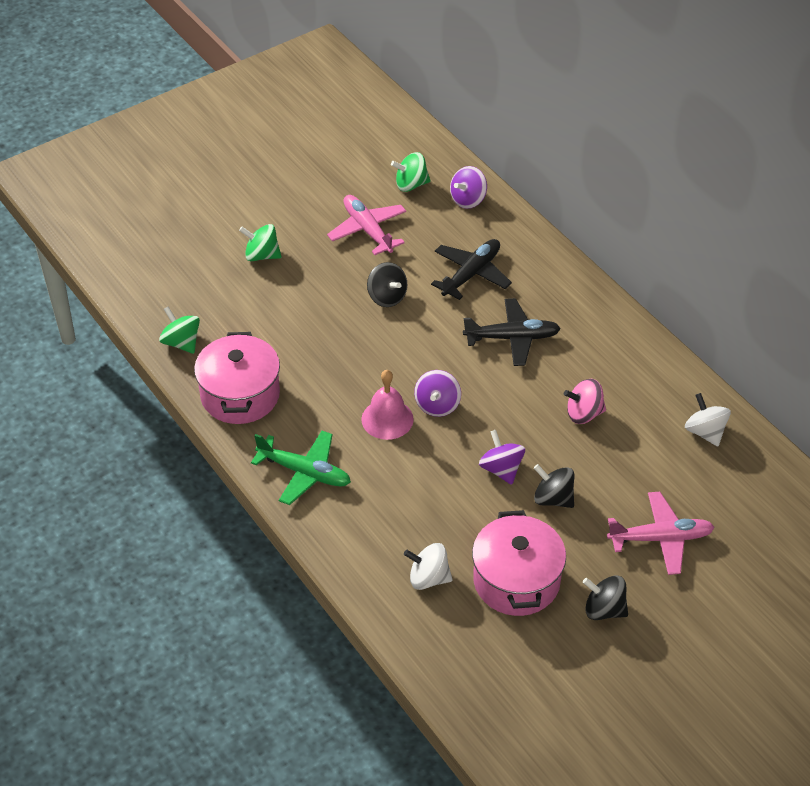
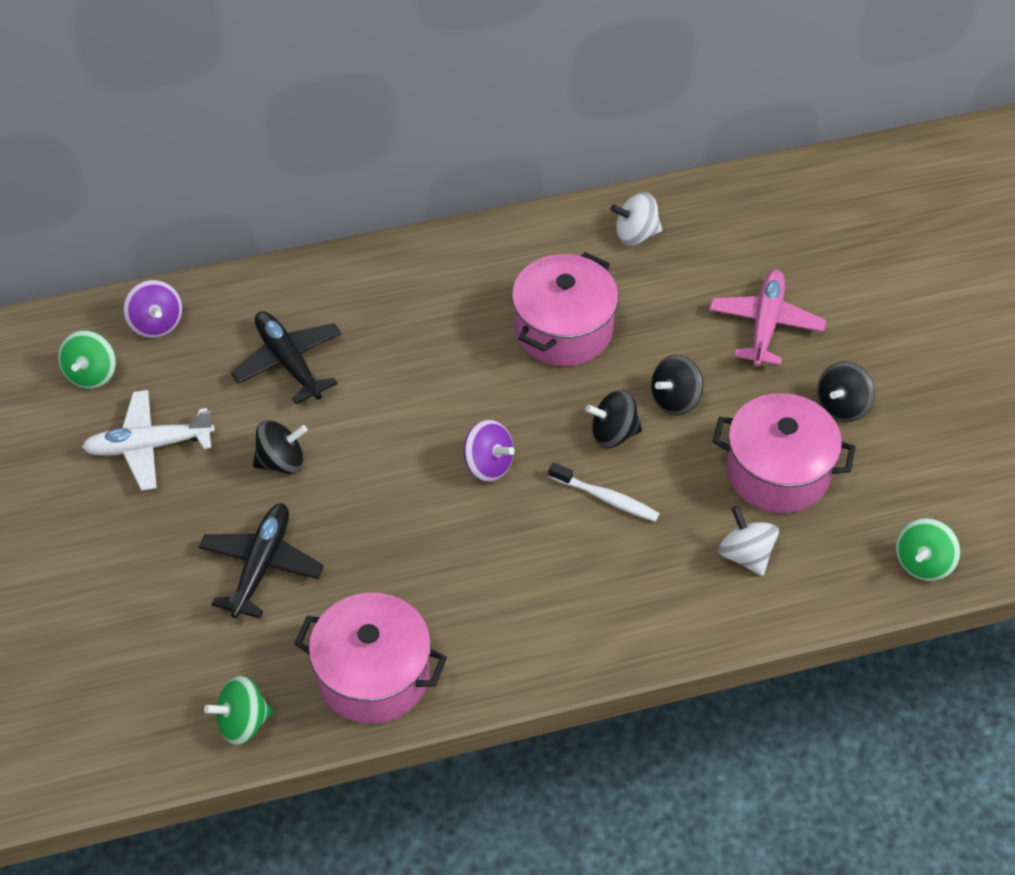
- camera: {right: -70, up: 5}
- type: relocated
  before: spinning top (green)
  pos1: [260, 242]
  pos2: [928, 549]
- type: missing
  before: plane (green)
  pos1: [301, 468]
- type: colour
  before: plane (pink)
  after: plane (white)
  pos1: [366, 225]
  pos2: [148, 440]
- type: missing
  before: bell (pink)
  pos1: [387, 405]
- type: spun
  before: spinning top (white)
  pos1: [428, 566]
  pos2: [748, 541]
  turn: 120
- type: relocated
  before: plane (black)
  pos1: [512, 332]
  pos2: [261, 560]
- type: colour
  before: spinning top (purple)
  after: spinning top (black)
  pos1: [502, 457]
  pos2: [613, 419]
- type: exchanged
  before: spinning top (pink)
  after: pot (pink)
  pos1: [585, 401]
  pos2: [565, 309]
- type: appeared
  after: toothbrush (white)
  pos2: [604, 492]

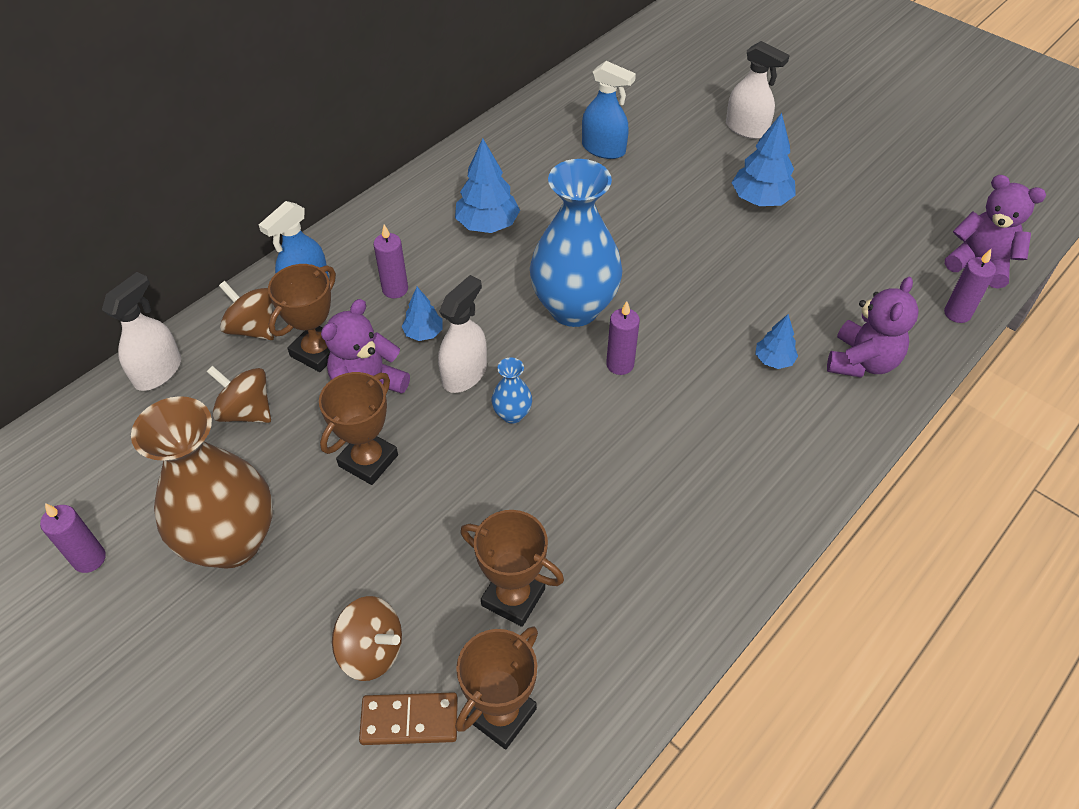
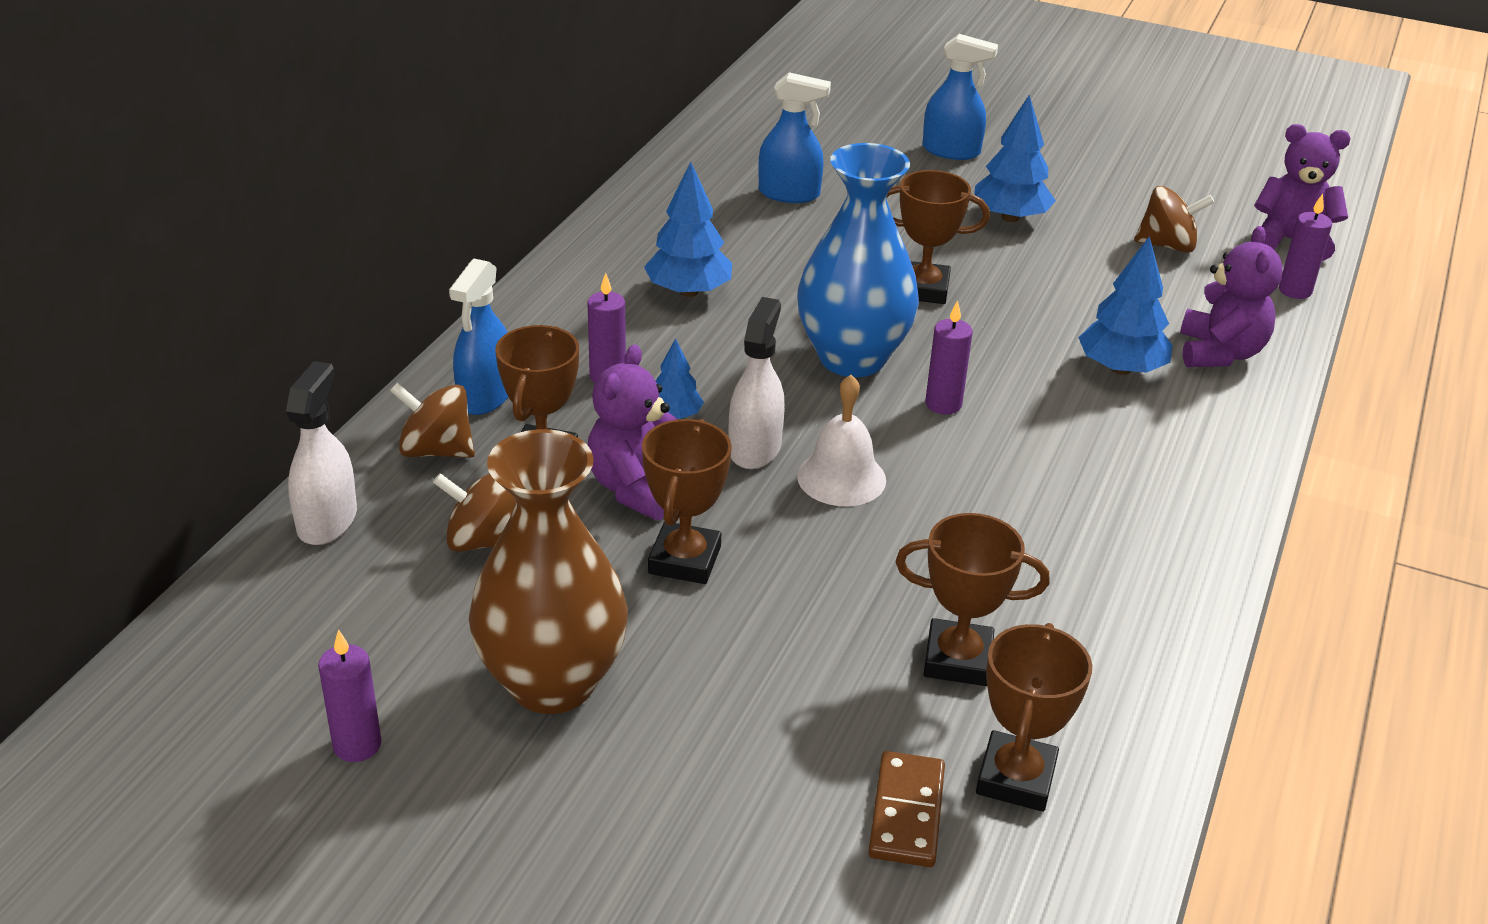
- camera: {right: -20, up: -15}
- type: relocated
  before: spinning top (brown)
  pos1: [367, 638]
  pos2: [1174, 219]
- type: spun
  before: domino (brown)
  pos1: [408, 718]
  pos2: [906, 809]
  turn: -60
- type: exchanged
  before: vase (blue)
  after: bell (white)
  pos1: [511, 391]
  pos2: [841, 440]
- type: colour
  before: spray bottle (white)
  after: spray bottle (blue)
  pos1: [758, 90]
  pos2: [960, 97]
- type: size
  before: tree (blue)
  pos1: [776, 341]
  pos2: [1125, 305]
  scale: 1.73
- type: appeared
  after: trophy (brown)
  pos2: [938, 237]

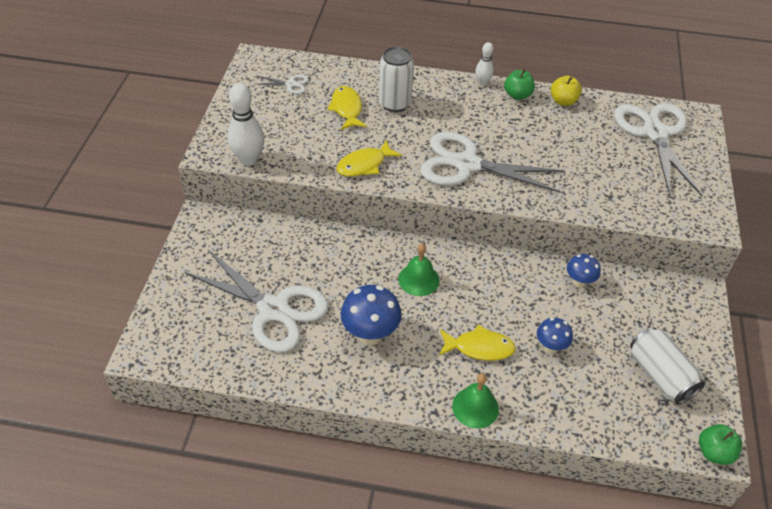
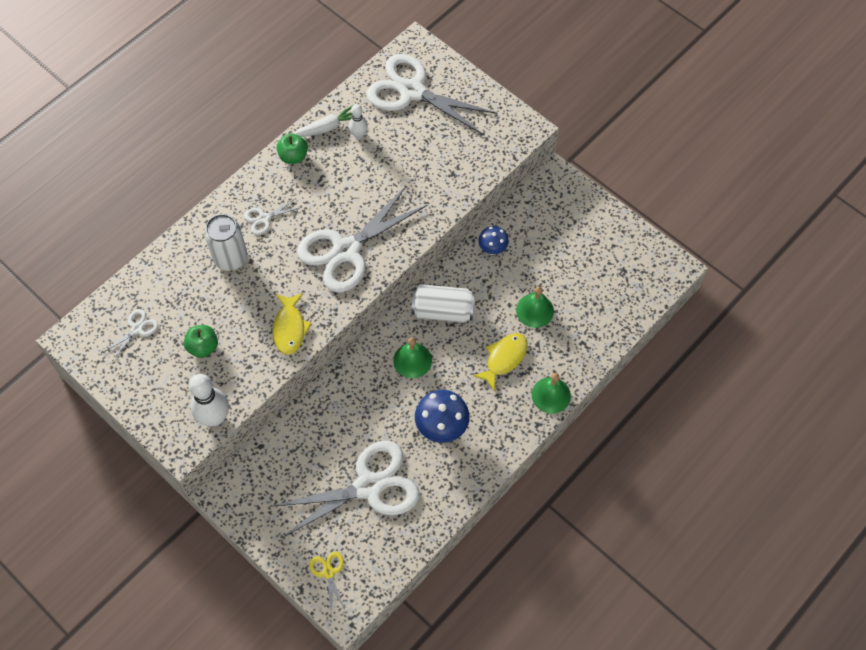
- camera: {right: -55, up: 15}
- type: missing
  before: fish (yellow)
  pos1: [347, 108]
- type: relocated
  before: bowling pin (white)
  pos1: [484, 64]
  pos2: [358, 121]
- type: exchanged
  before: mushroom (blue)
  after: bell (green)
  pos1: [555, 335]
  pos2: [535, 307]
- type: exchanged
  before: apple (yellow)
  after: carrot (white)
  pos1: [566, 91]
  pos2: [323, 121]
- type: relocated
  before: can (white)
  pos1: [667, 365]
  pos2: [443, 303]
- type: relocated
  before: apple (green)
  pos1: [720, 444]
  pos2: [201, 341]
- type: appeared
  after: scissors (white)
  pos2: [273, 216]
- type: appeared
  after: scissors (yellow)
  pos2: [328, 581]

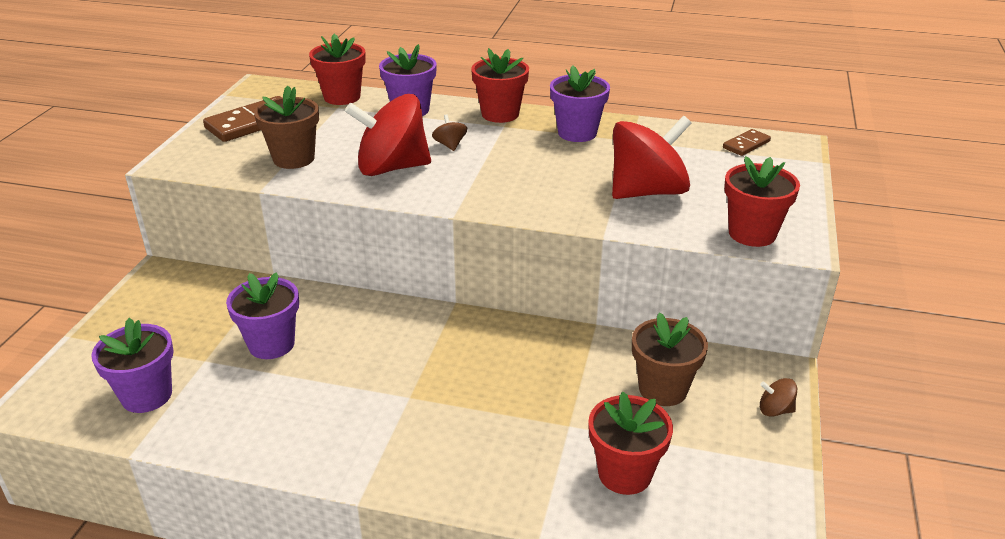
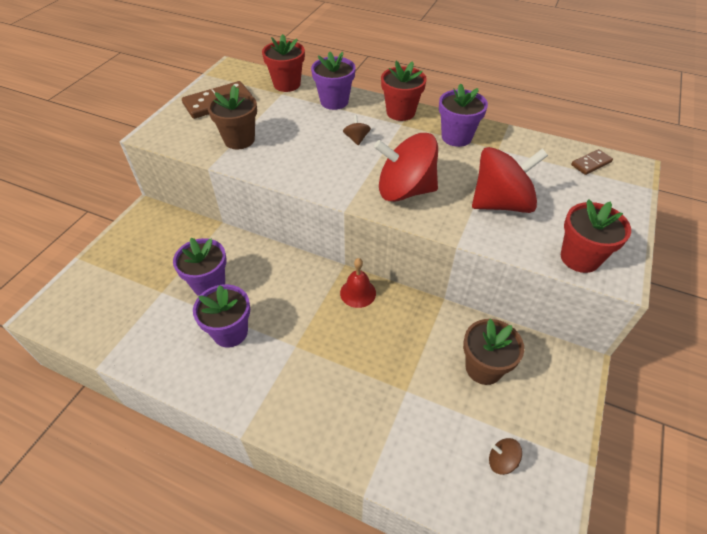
- camera: {right: 10, up: 15}
- type: relocated
  before: flower pot (purple)
  pos1: [132, 365]
  pos2: [221, 316]
- type: relocated
  before: spinning top (red)
  pos1: [388, 135]
  pos2: [406, 167]
- type: missing
  before: flower pot (red)
  pos1: [630, 443]
- type: relocated
  before: spinning top (brown)
  pos1: [778, 397]
  pos2: [505, 456]
- type: appeared
  after: bell (red)
  pos2: [358, 283]

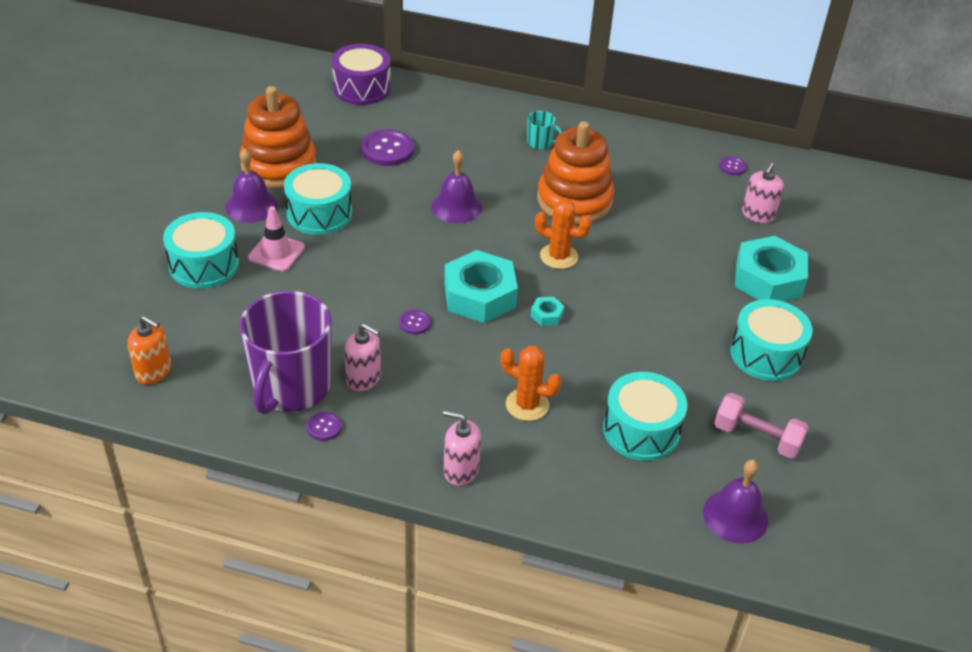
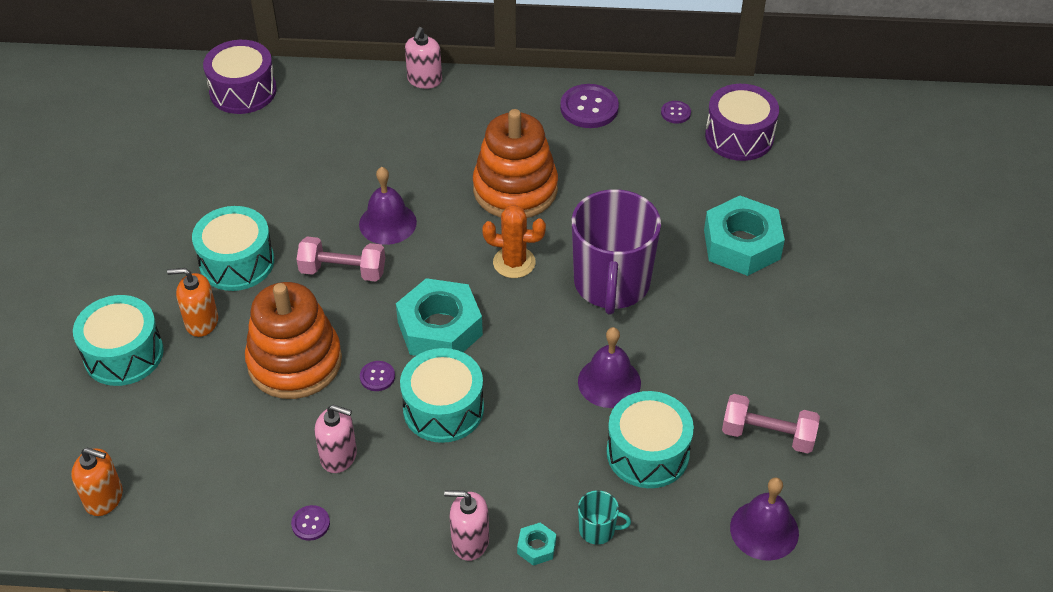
- camera: {right: -10, up: 5}
- type: relocated
  before: bell (purple)
  pos1: [252, 185]
  pos2: [609, 367]
- type: relocated
  before: mug (purple)
  pos1: [285, 352]
  pos2: [616, 252]
- type: relocated
  before: stacking toy (orange)
  pos1: [278, 137]
  pos2: [293, 340]
- type: exchanged
  before: traffic cone (pink)
  after: soap dispenser (orange)
  pos1: [276, 239]
  pos2: [192, 302]
- type: relocated
  before: button (purple)
  pos1: [387, 147]
  pos2: [589, 106]
- type: missing
  before: cactus (orange)
  pos1: [531, 383]
- type: relocated
  before: mug (turquoise)
  pos1: [544, 130]
  pos2: [604, 517]
- type: relocated
  before: nut (turquoise)
  pos1: [548, 311]
  pos2: [536, 544]
- type: relocated
  before: drum (turquoise)
  pos1: [771, 340]
  pos2: [442, 395]
- type: relocated
  before: soap dispenser (pink)
  pos1: [763, 192]
  pos2: [423, 58]
- type: appeared
  after: dumbbell (pink)
  pos2: [340, 259]
- type: appeared
  after: drum (purple)
  pos2: [742, 122]

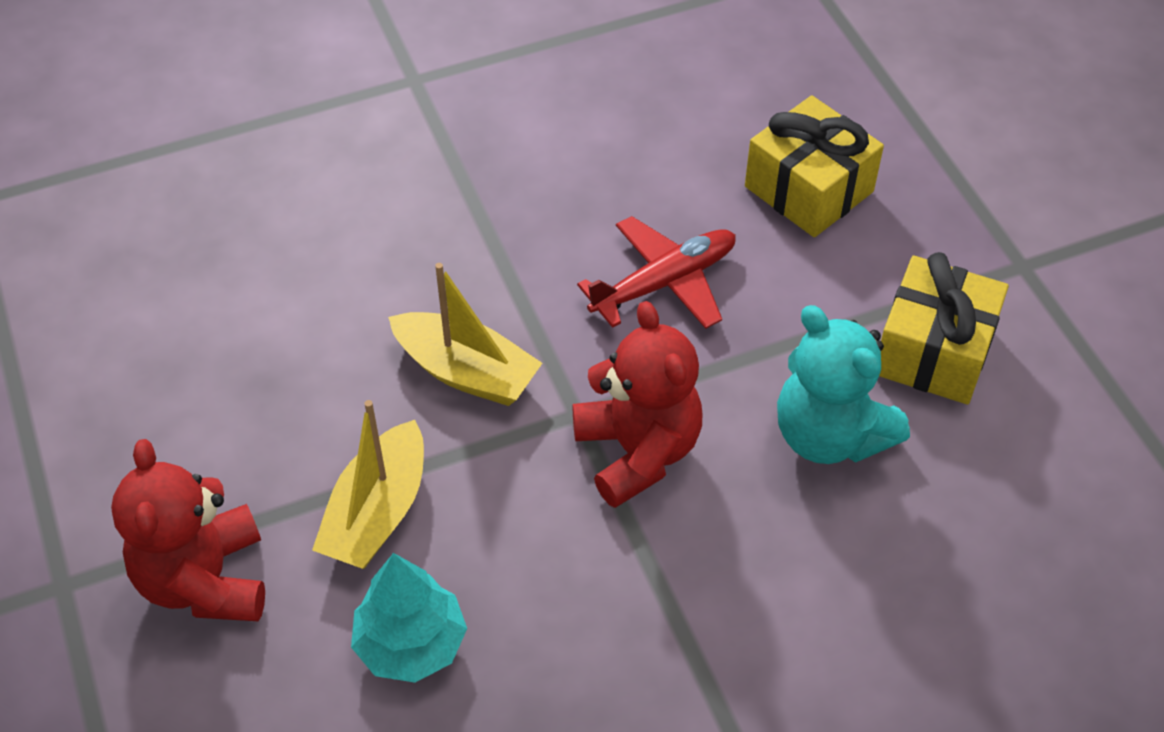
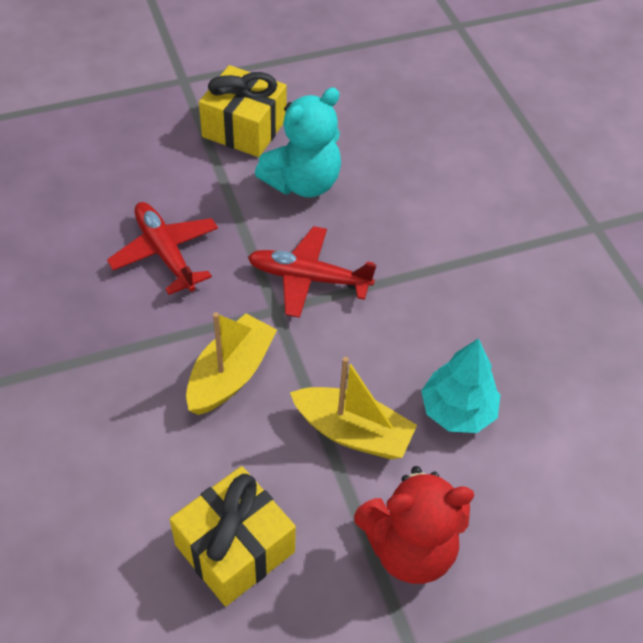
- camera: {right: -90, up: 0}
- type: exchanged
  before: teddy bear (red)
  after: plane (red)
  pos1: [637, 404]
  pos2: [312, 272]
- type: relocated
  before: gift (yellow)
  pos1: [814, 166]
  pos2: [232, 536]

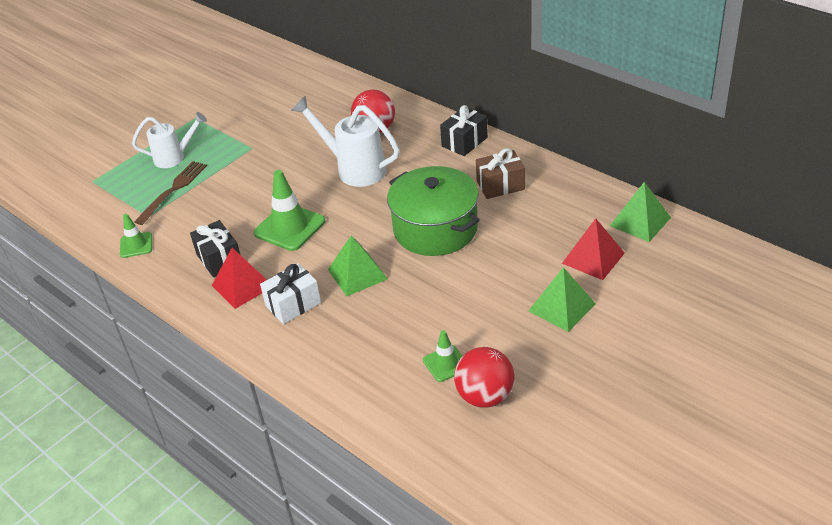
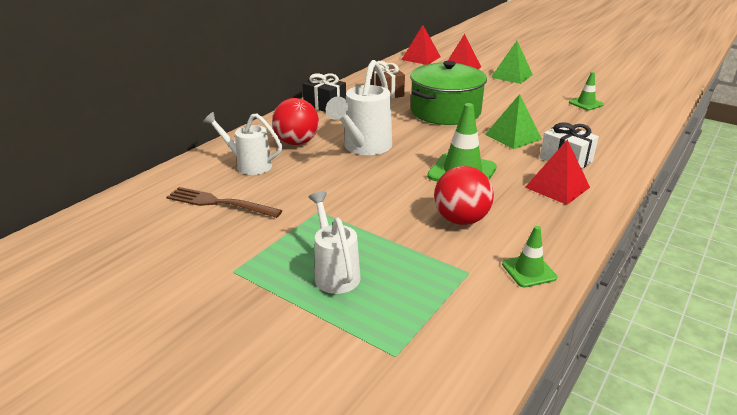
- camera: {right: -100, up: -10}
- type: relocated
  before: fork (brown)
  pos1: [170, 193]
  pos2: [224, 202]
- type: missing
  before: gift (black)
  pos1: [215, 248]
- type: relocated
  before: ball (red)
  pos1: [484, 377]
  pos2: [464, 195]
- type: colour
  before: pyramid (green)
  after: pyramid (red)
  pos1: [640, 212]
  pos2: [421, 45]
- type: appeared
  after: watering can (white)
  pos2: [242, 143]

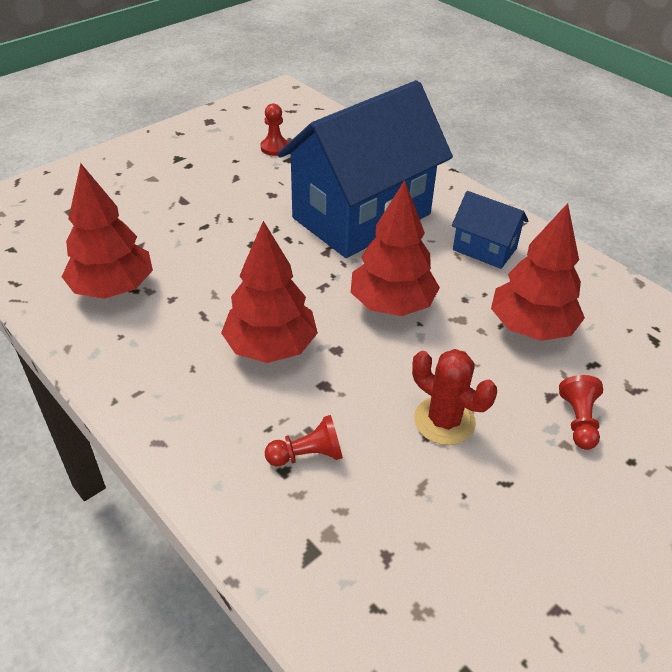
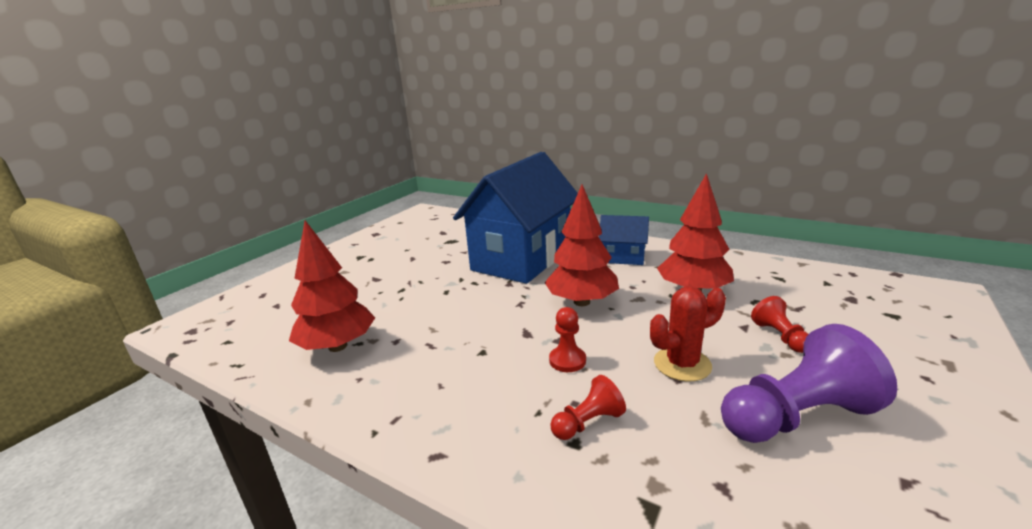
- camera: {right: -15, up: -20}
- type: missing
  before: tree (red)
  pos1: [269, 292]
- type: relocated
  before: pawn (red)
  pos1: [275, 130]
  pos2: [567, 339]
- type: spun
  before: cactus (red)
  pos1: [454, 397]
  pos2: [688, 333]
  turn: -45
- type: appeared
  after: pawn (purple)
  pos2: [809, 383]

